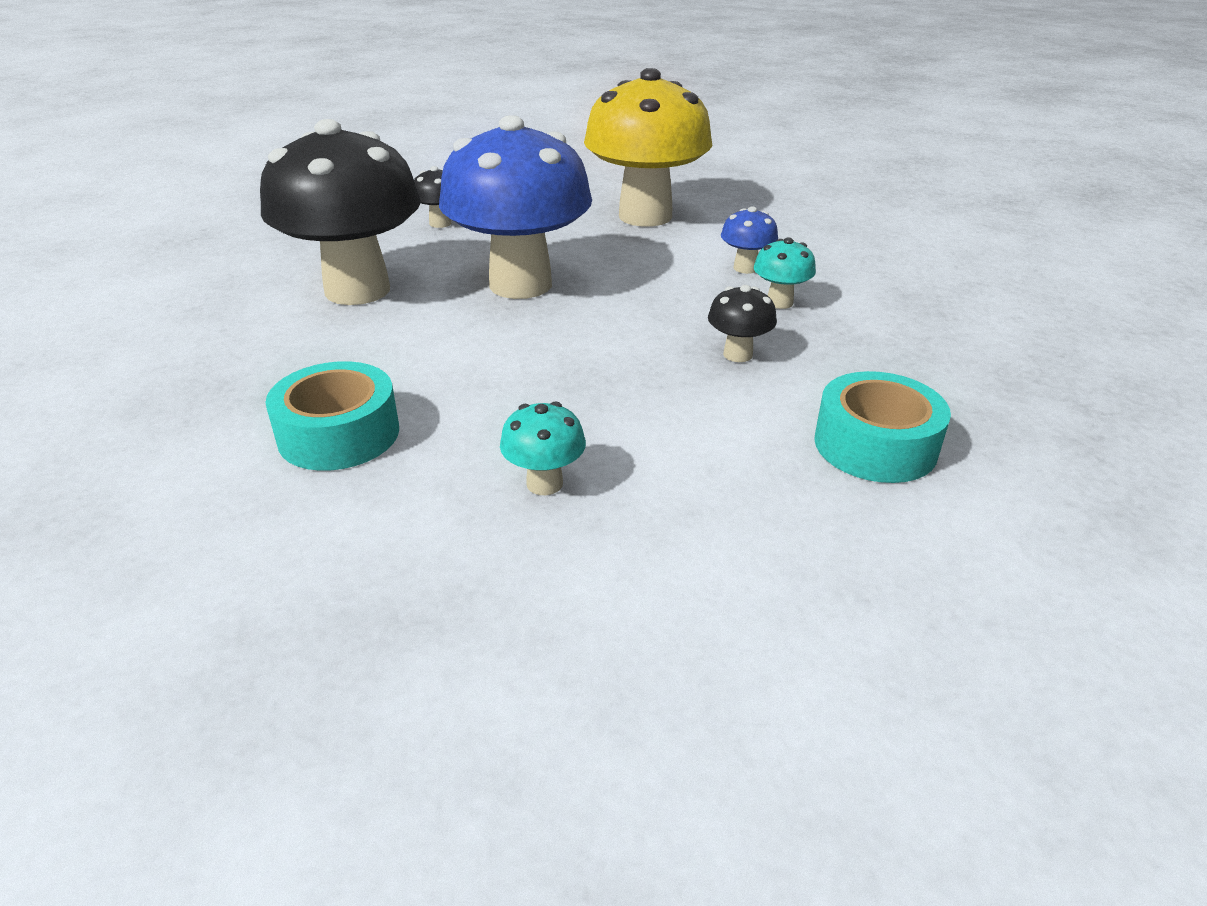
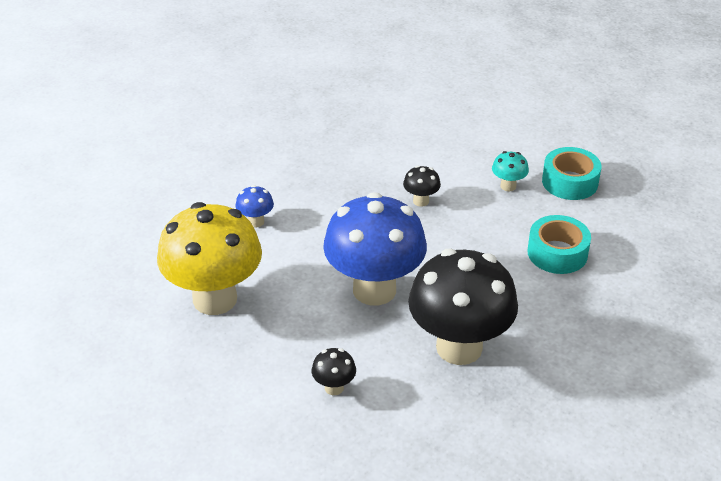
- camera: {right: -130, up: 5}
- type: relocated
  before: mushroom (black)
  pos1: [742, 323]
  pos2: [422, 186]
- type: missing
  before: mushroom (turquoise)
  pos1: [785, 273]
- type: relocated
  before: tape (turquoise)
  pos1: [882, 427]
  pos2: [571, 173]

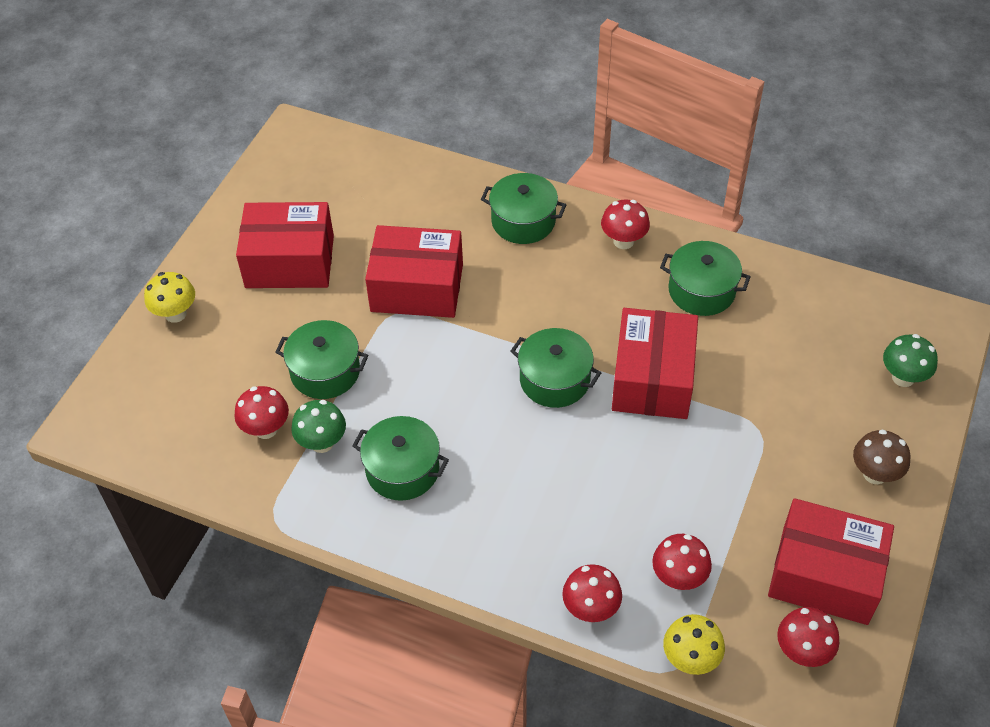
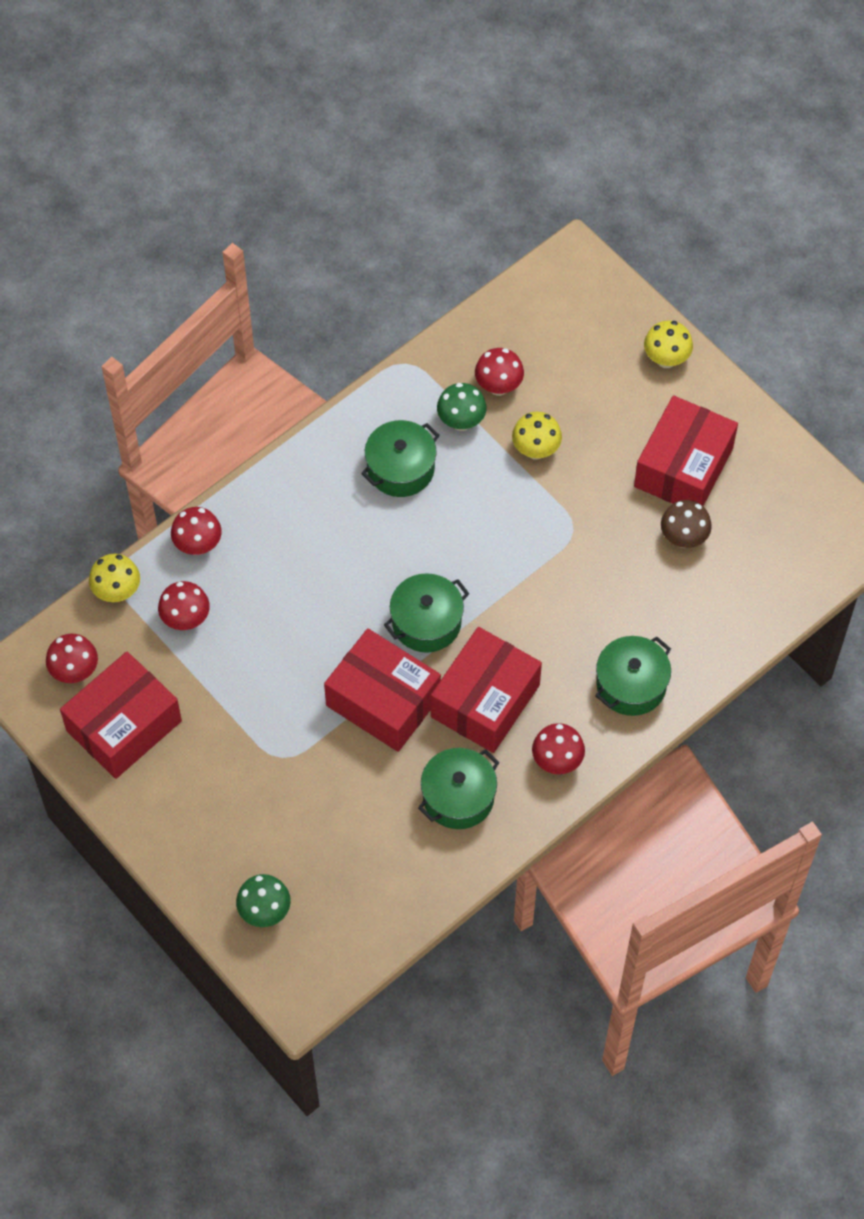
- camera: {right: 115, up: 10}
- type: exchanged
  before: pot (green)
  after: mushroom (yellow)
  pos1: [321, 359]
  pos2: [537, 436]
- type: relocated
  before: box (red)
  pos1: [414, 271]
  pos2: [486, 690]
- type: relocated
  before: mushroom (brown)
  pos1: [881, 457]
  pos2: [686, 524]

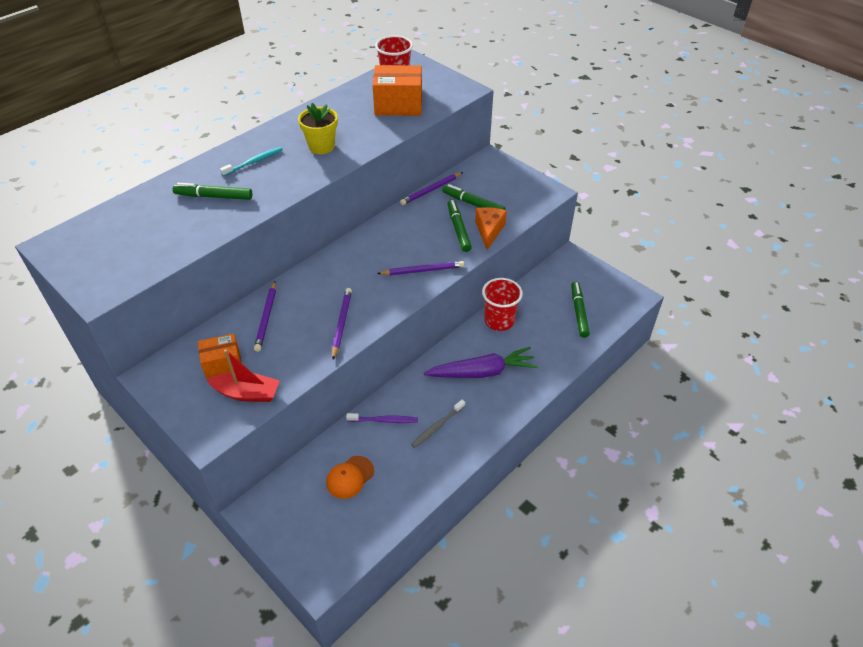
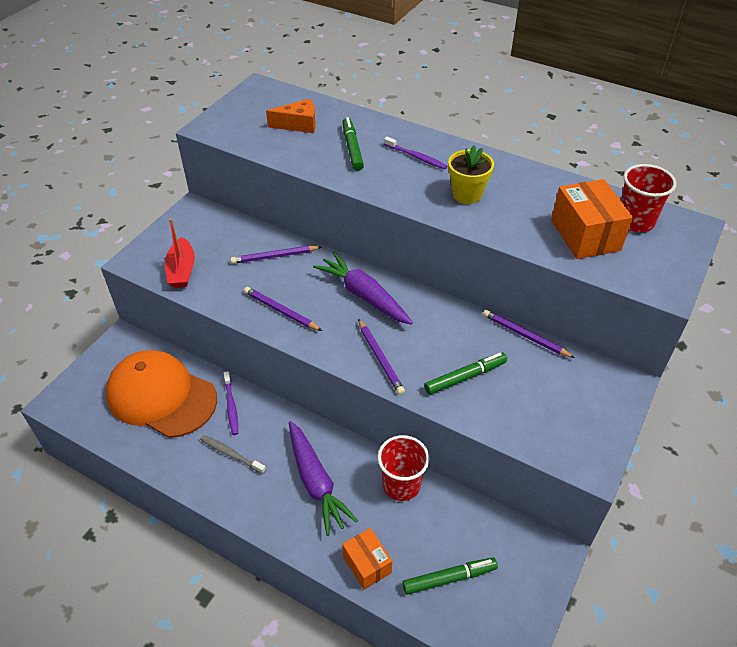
- camera: {right: 75, up: 0}
- type: relocated
  before: box (orange)
  pos1: [219, 356]
  pos2: [367, 559]
- type: colour
  before: toothbrush (turquoise)
  after: toothbrush (purple)
  pos1: [251, 161]
  pos2: [415, 153]
- type: size
  before: cap (orange)
  pos1: [350, 477]
  pos2: [161, 394]
  scale: 2.32
- type: spun
  before: pencil (purple)
  pos1: [342, 324]
  pos2: [283, 309]
  turn: -135
- type: missing
  before: marker (green)
  pos1: [473, 197]
- type: relocated
  before: cheese (orange)
  pos1: [491, 228]
  pos2: [291, 115]
- type: appeared
  after: carrot (purple)
  pos2: [363, 288]

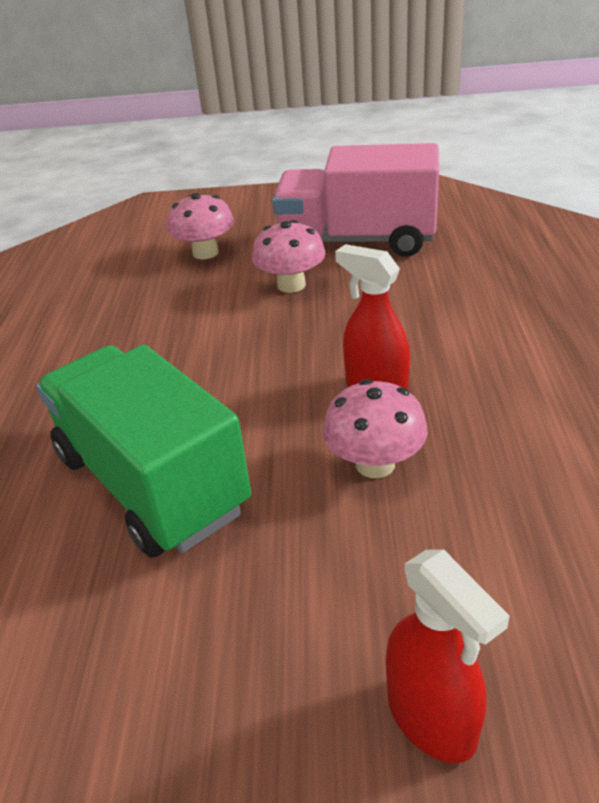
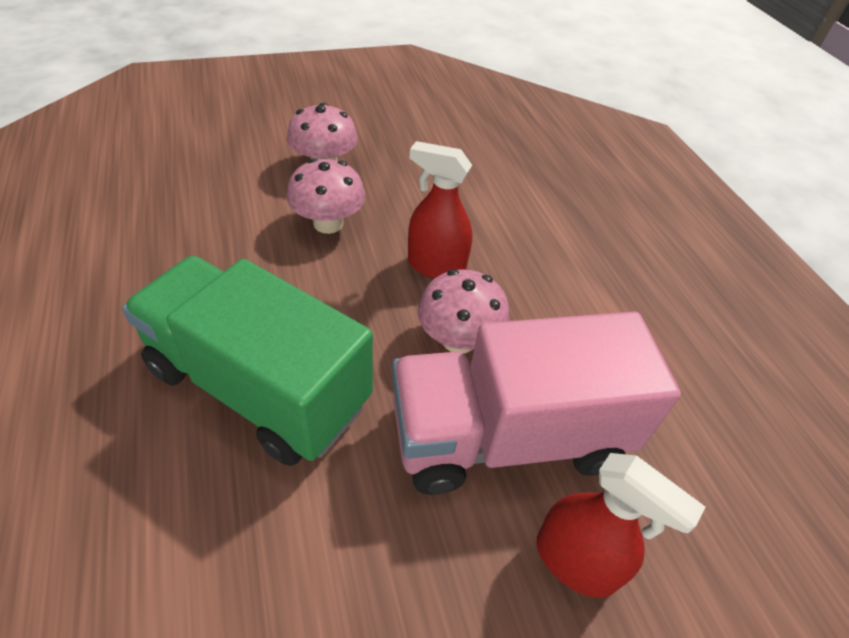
- camera: {right: -25, up: 10}
- type: relocated
  before: mushroom (pink)
  pos1: [200, 226]
  pos2: [326, 196]
- type: relocated
  before: truck (pink)
  pos1: [355, 200]
  pos2: [536, 403]

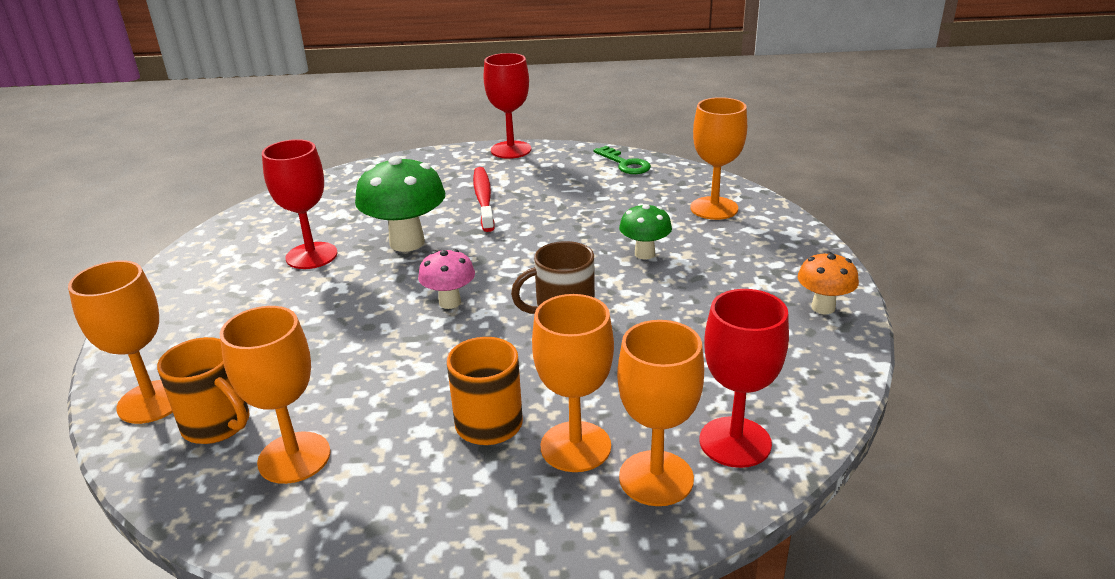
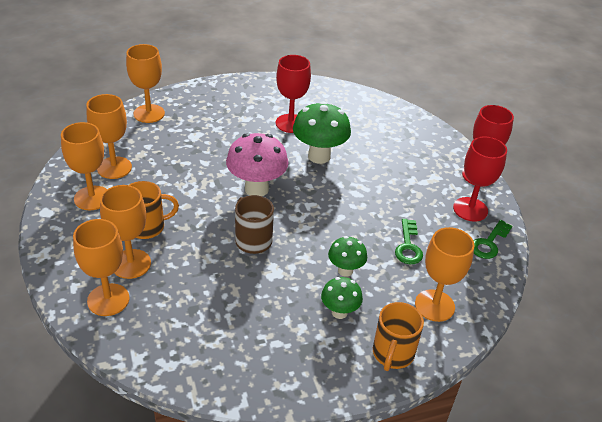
- camera: {right: 70, up: 10}
- type: relocated
  before: mug (orange)
  pos1: [203, 390]
  pos2: [398, 336]
- type: size
  before: mushroom (pink)
  pos1: [446, 279]
  pos2: [257, 164]
  scale: 1.75
- type: missing
  before: toothbrush (red)
  pos1: [484, 199]
- type: relocated
  before: goblet (red)
  pos1: [744, 378]
  pos2: [480, 179]
- type: missing
  before: mushroom (orange)
  pos1: [828, 282]
- type: appeared
  after: goblet (orange)
  pos2: [84, 166]
- type: appeared
  after: mushroom (green)
  pos2: [342, 298]
- type: appeared
  after: key (green)
  pos2: [409, 241]

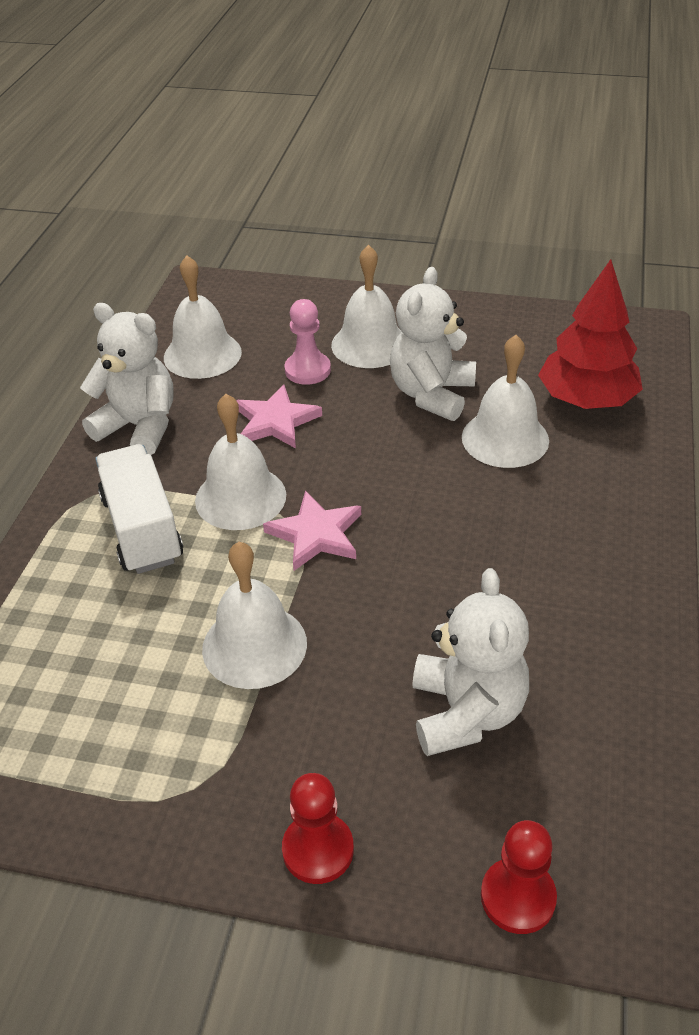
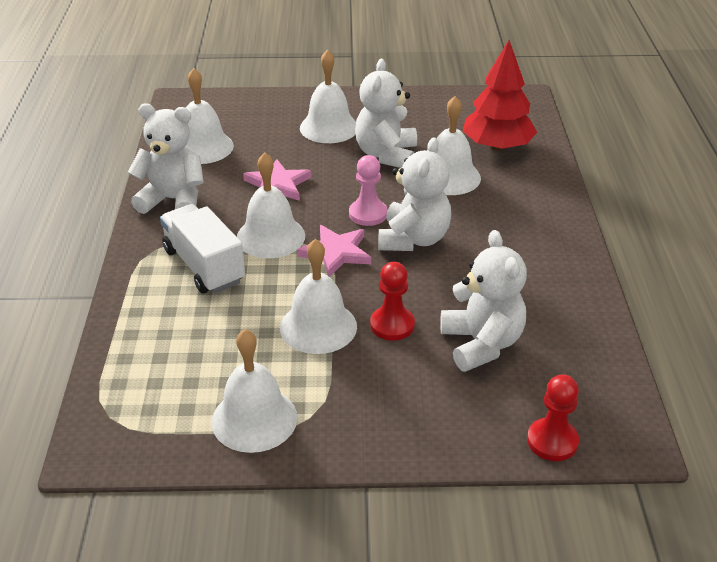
- camera: {right: -15, up: -5}
- type: relocated
  before: pawn (red)
  pos1: [318, 828]
  pos2: [392, 301]
- type: relocated
  before: pawn (pink)
  pos1: [307, 342]
  pos2: [368, 190]
- type: appeared
  after: bell (white)
  pos2: [254, 391]
- type: appeared
  after: teddy bear (white)
  pos2: [415, 194]

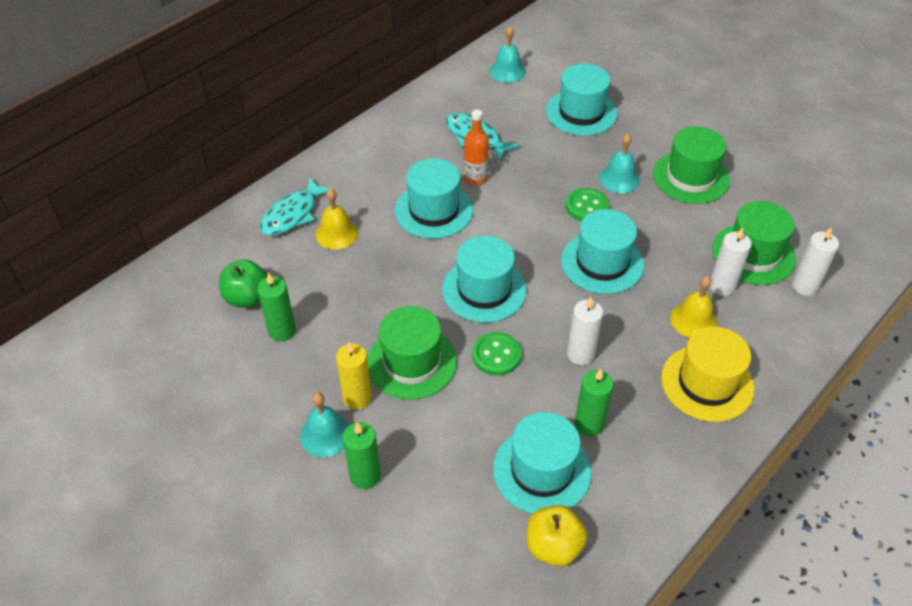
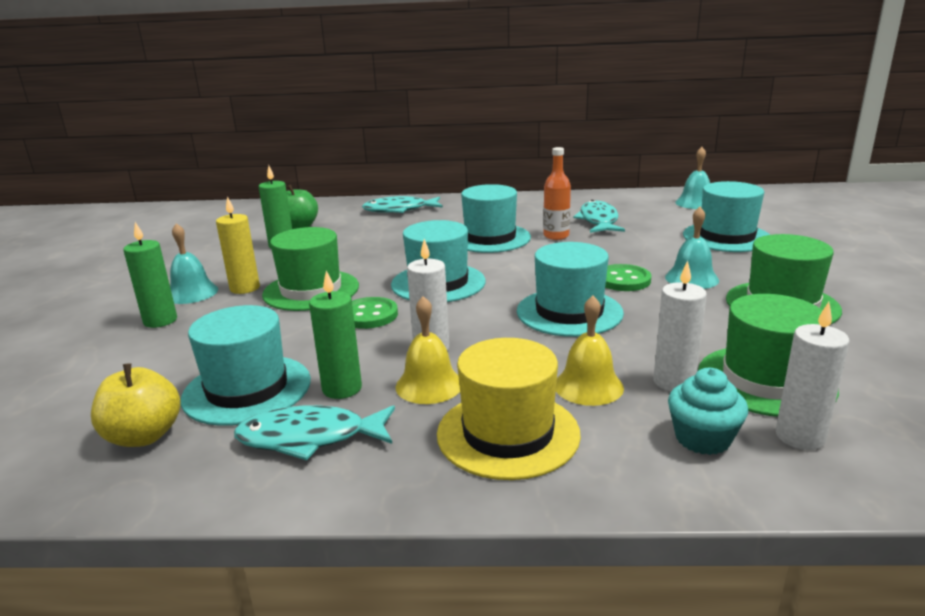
- camera: {right: 50, up: -25}
- type: relocated
  before: bell (yellow)
  pos1: [337, 219]
  pos2: [428, 350]
- type: appeared
  after: fish (turquoise)
  pos2: [314, 433]
- type: appeared
  after: cupcake (turquoise)
  pos2: [708, 411]

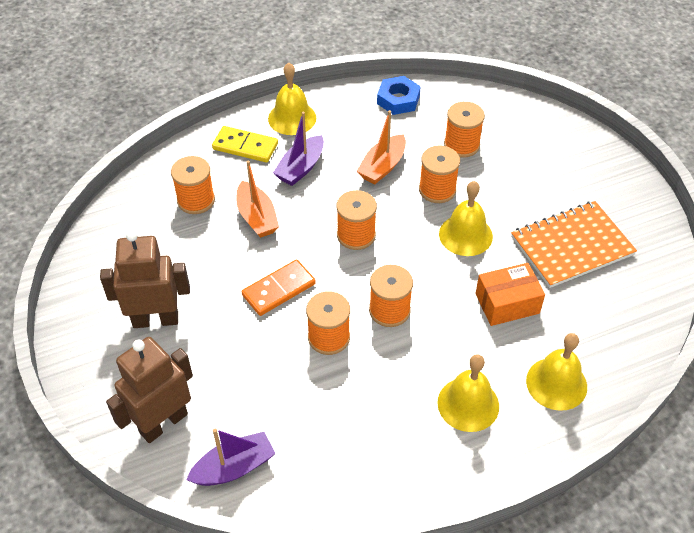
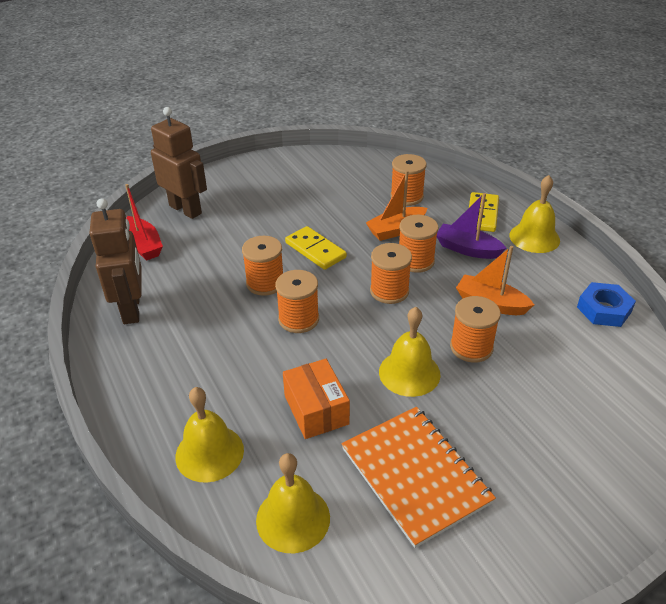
- camera: {right: 85, up: -10}
- type: relocated
  before: robot (brown)
  pos1: [145, 279]
  pos2: [115, 261]
- type: colour
  before: boat (purple)
  after: boat (red)
  pos1: [230, 457]
  pos2: [144, 222]
- type: colour
  before: domino (orange)
  after: domino (yellow)
  pos1: [279, 288]
  pos2: [316, 248]
- type: relocated
  before: bell (yellow)
  pos1: [468, 393]
  pos2: [293, 503]
- type: relocated
  before: spool (orange)
  pos1: [464, 130]
  pos2: [418, 244]

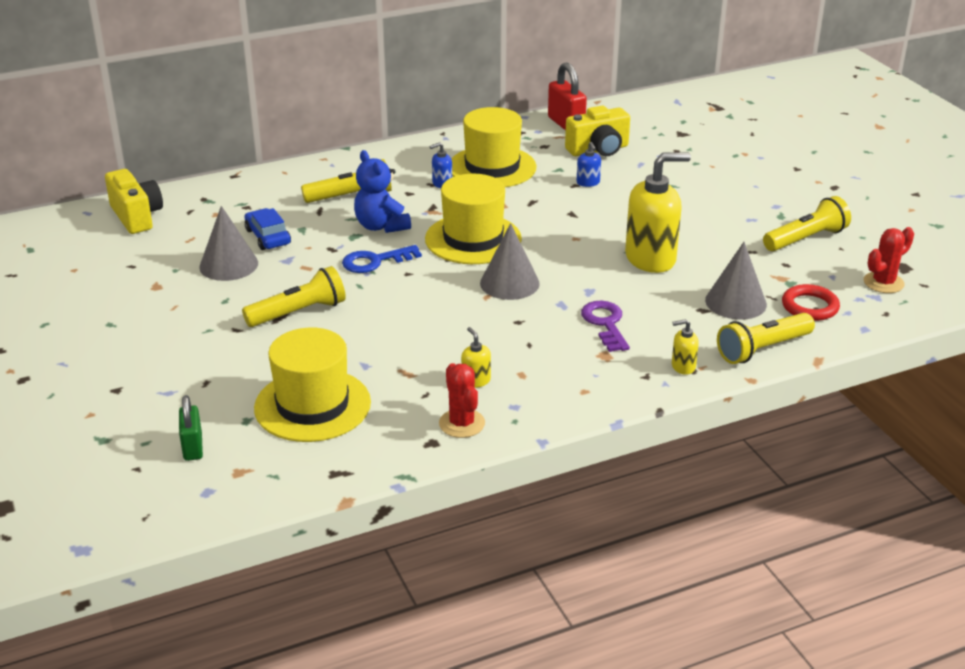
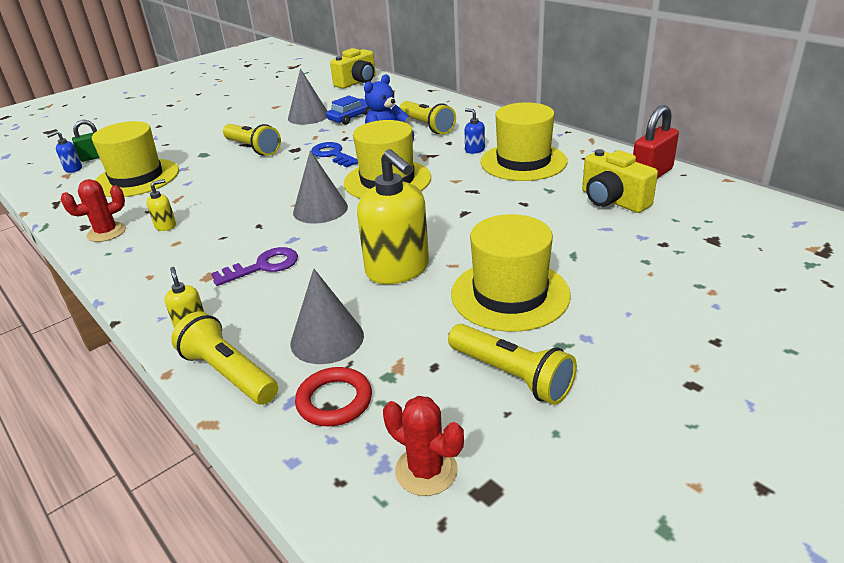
- camera: {right: 75, up: 0}
- type: relocated
  before: soap dispenser (blue)
  pos1: [589, 164]
  pos2: [64, 152]
- type: appeared
  after: hat (yellow)
  pos2: [511, 273]

